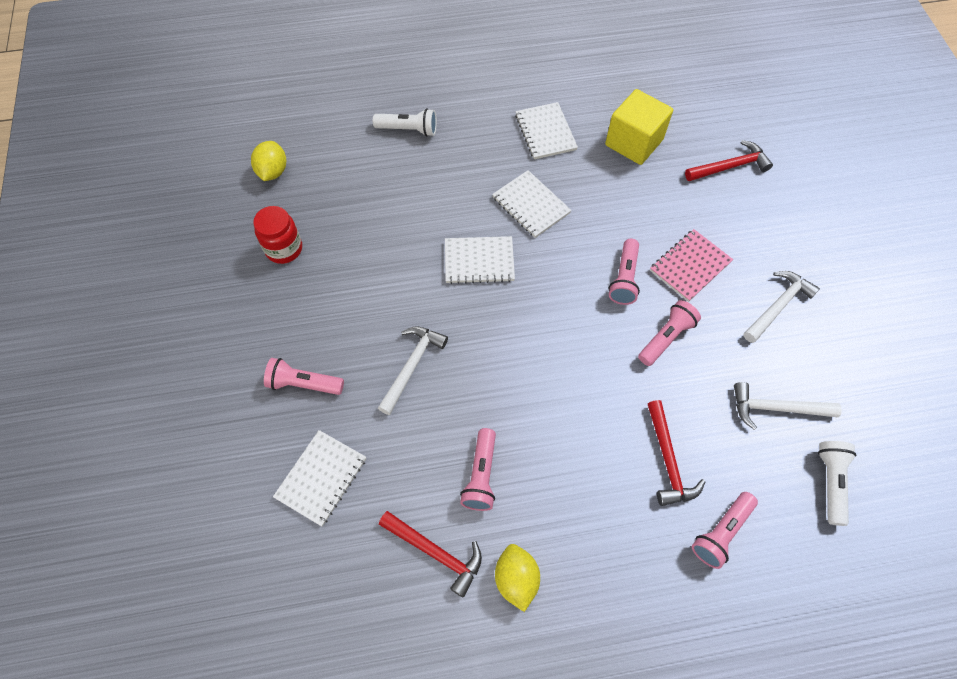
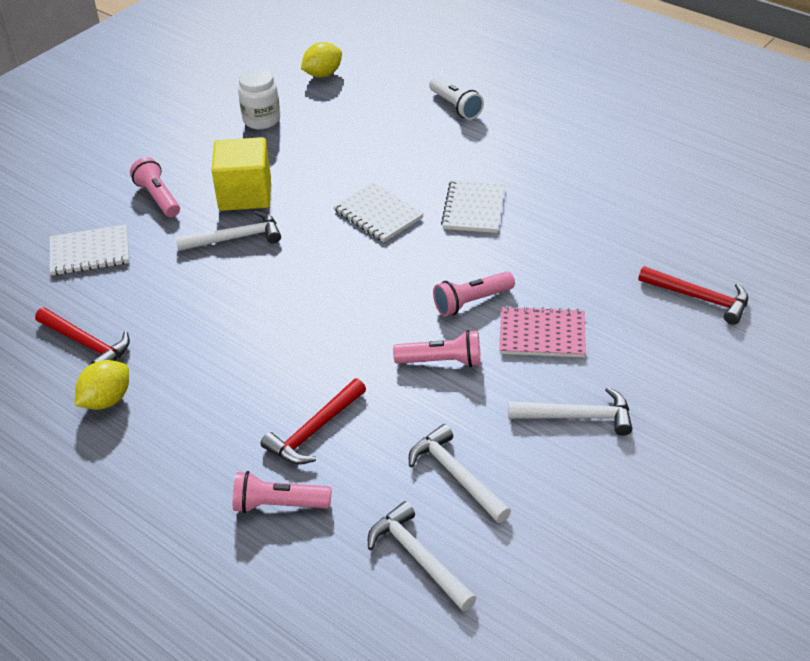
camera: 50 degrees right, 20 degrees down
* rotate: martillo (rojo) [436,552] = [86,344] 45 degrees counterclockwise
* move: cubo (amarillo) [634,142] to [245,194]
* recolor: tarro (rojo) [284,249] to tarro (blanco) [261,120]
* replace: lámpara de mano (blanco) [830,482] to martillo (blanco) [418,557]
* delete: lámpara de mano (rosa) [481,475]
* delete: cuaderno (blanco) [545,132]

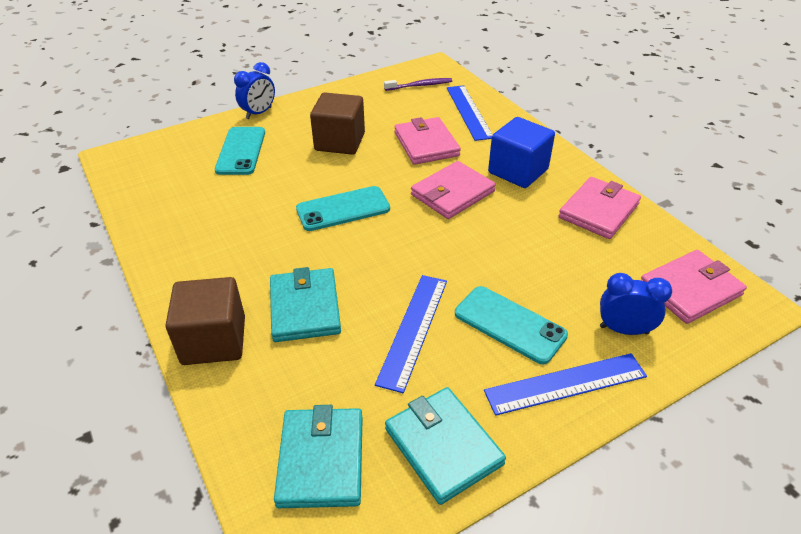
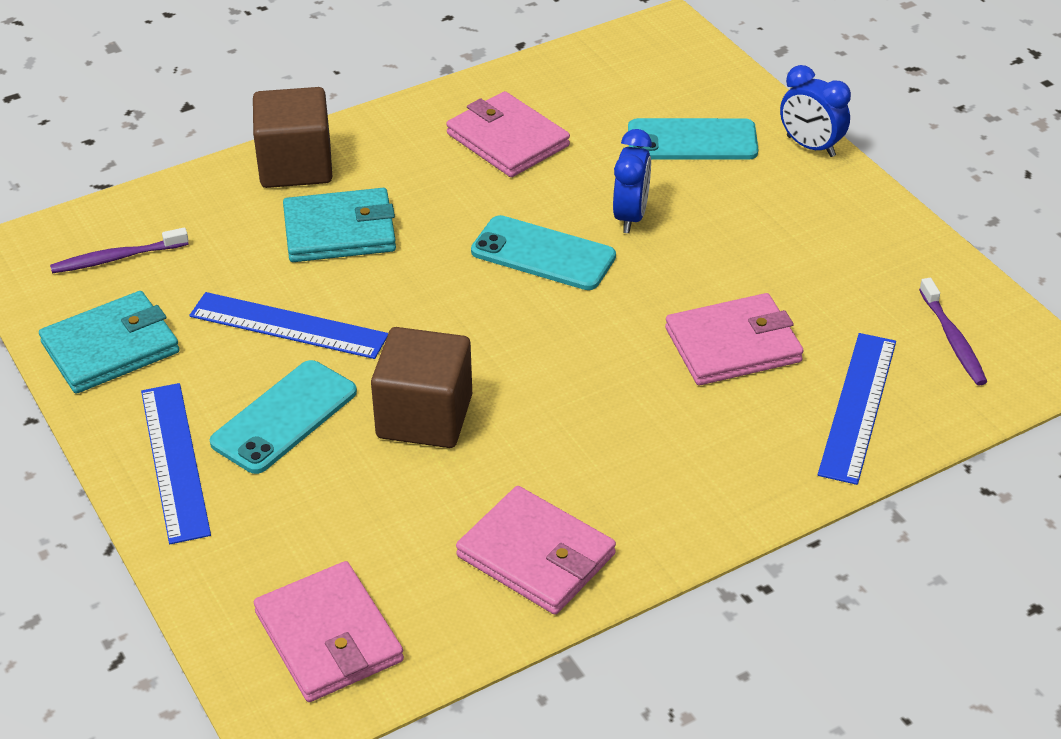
camera: 90 degrees right, 0 degrees up
* replace: cartera (turquesa) [321,460] to cepillo de dientes (morado) [117,258]
* move: cubo (marrón) [340,142] to [424,416]
* move: cartera (rosa) [452,193] to [508,140]
* rotate: móvil (turquesa) [343,209] = [543,254] 45 degrees counterclockwise
* move: despertador (azul) [624,330] to [630,217]
* rotate: regla (azul) [469,112] = [858,406] 60 degrees counterclockwise
* delete: cubo (azul) [518,171]

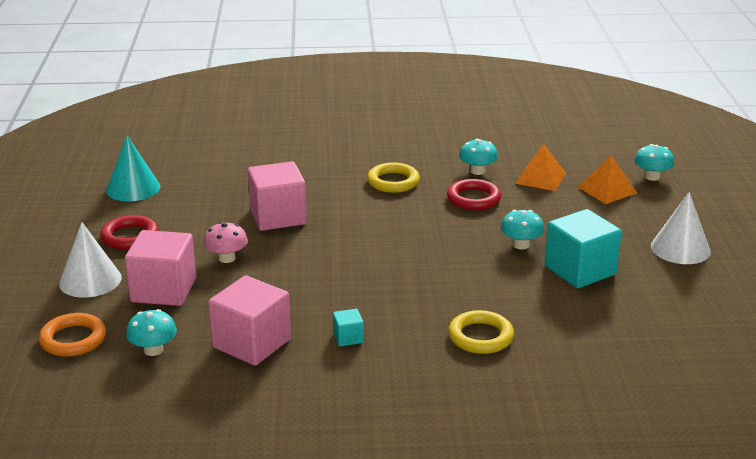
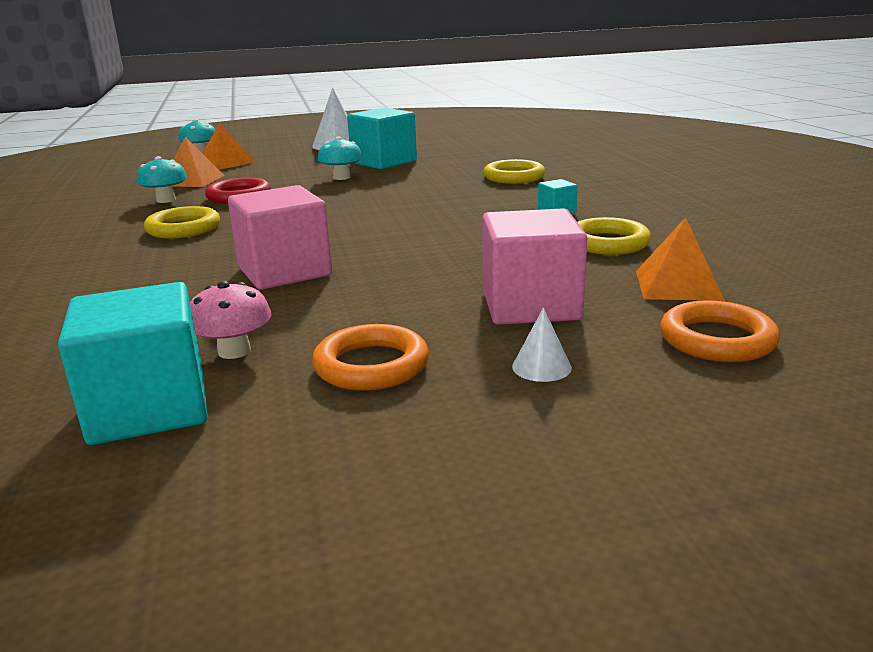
camera: 100 degrees left, 5 degrees down
* replace: cono (turquesa) [133,188] to cubo (turquesa) [149,408]
* move: seta (rosa) [226,258] to [234,351]
* recolor: anillo (rojo) [129,237] to anillo (naranja) [371,365]
* resize: cono (blanco) [90,280] = [541,367] x0.50
* replace: cubo (rosa) [251,343] to anillo (amarillo) [608,243]
* replace: seta (turquesa) [153,350] to pirámide (naranja) [678,285]

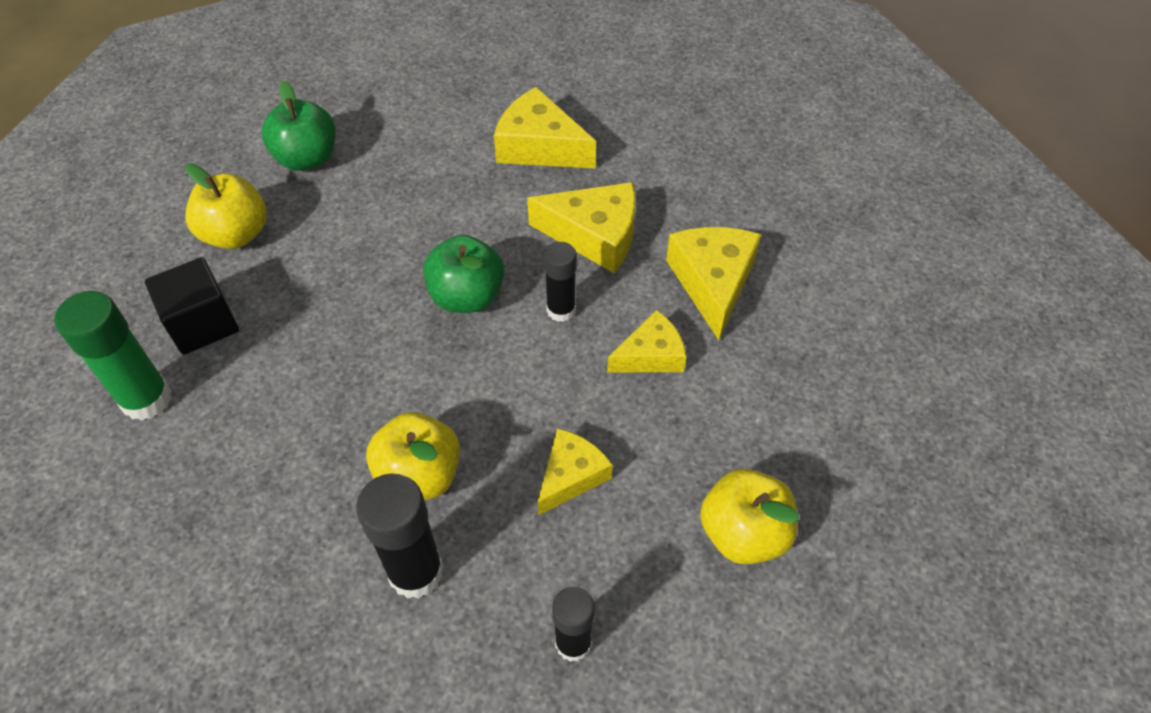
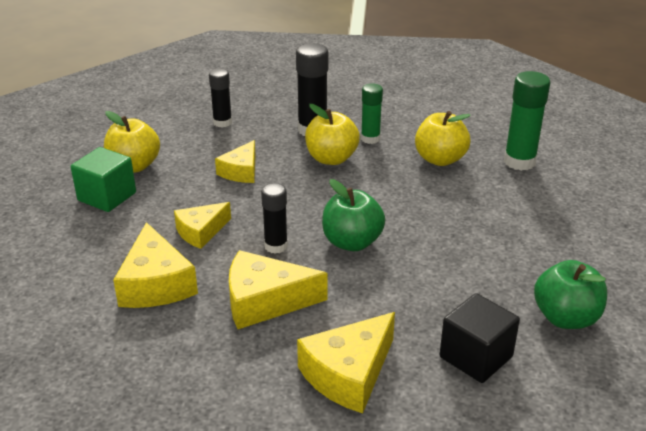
camera: 165 degrees right, 20 degrees down
* insert: cubo (verde) [107,196]
* rotate: queso (amarillo) [539,146] = [348,374] 120 degrees clockwise
* insert: barra de pegamento (verde) [370,139]
* move: manzana (amarillo) [236,234] to [440,159]
* move: cubo (negro) [202,324] to [476,357]

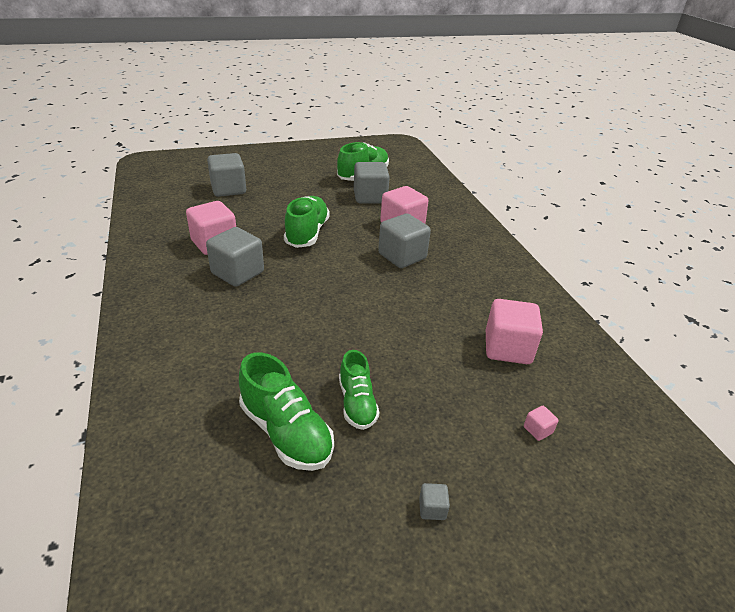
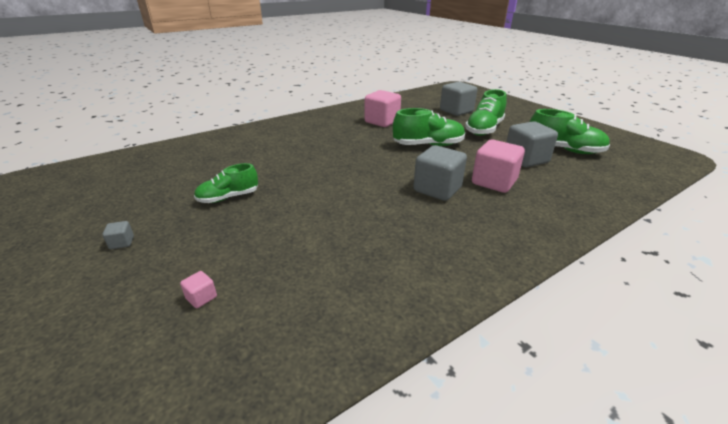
camera: 75 degrees right, 5 degrees down
* move: zapato (verde) [286,432] to [484,129]
* delete: cubo (gris) [237,273]
* delete: cubo (rosa) [507,348]

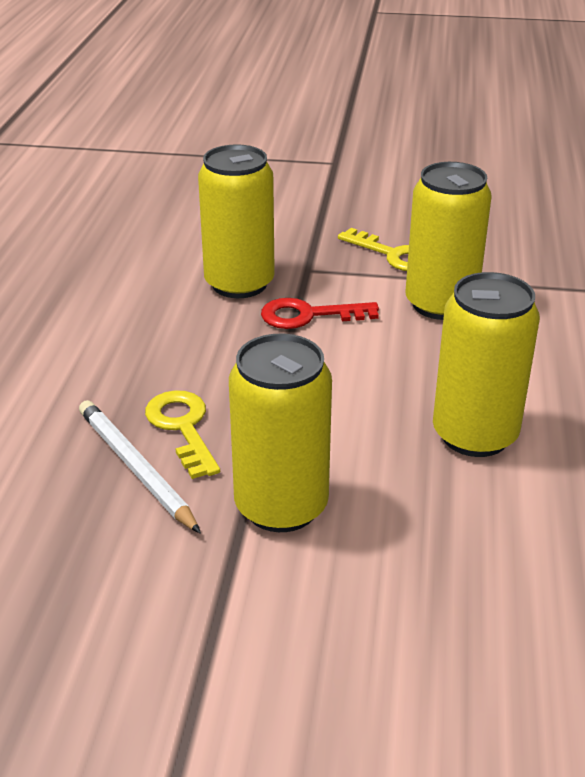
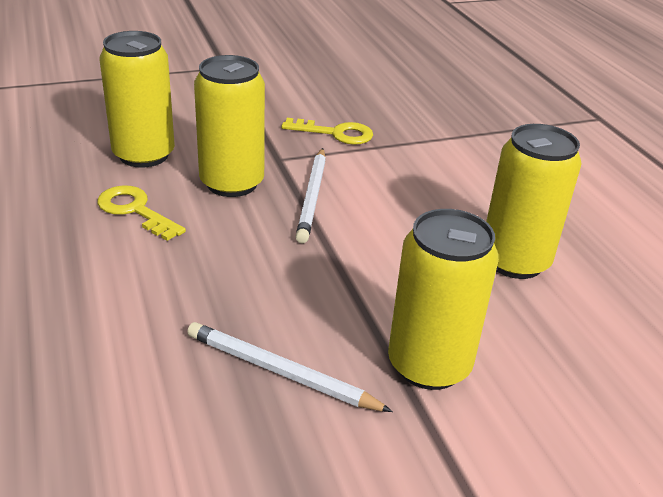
camera: 30 degrees left, 0 degrees up
* move: llave (amarillo) [183,428] to [135,210]
* move: lata (amarillo) [440,304] to [144,155]
* replace: llave (rojo) [309,315] to lápiz (blanco) [312,197]

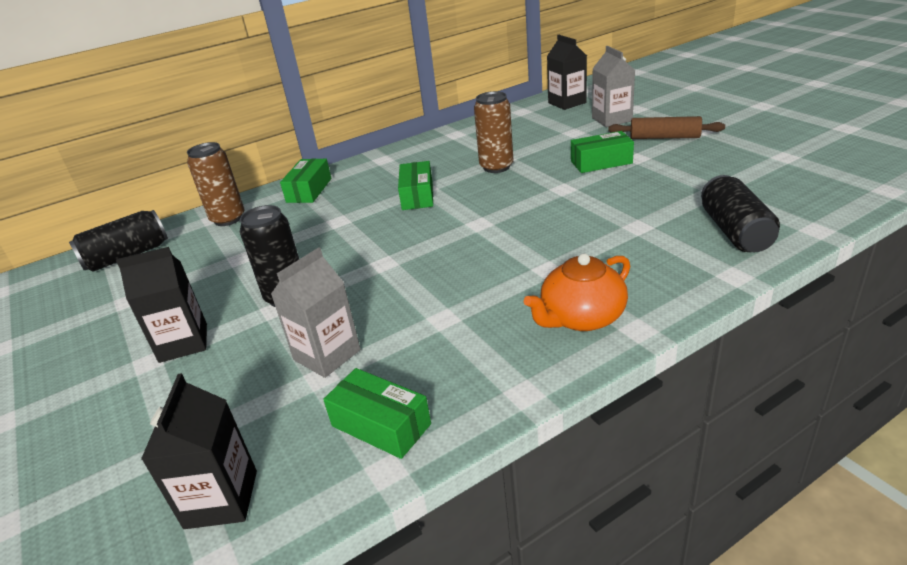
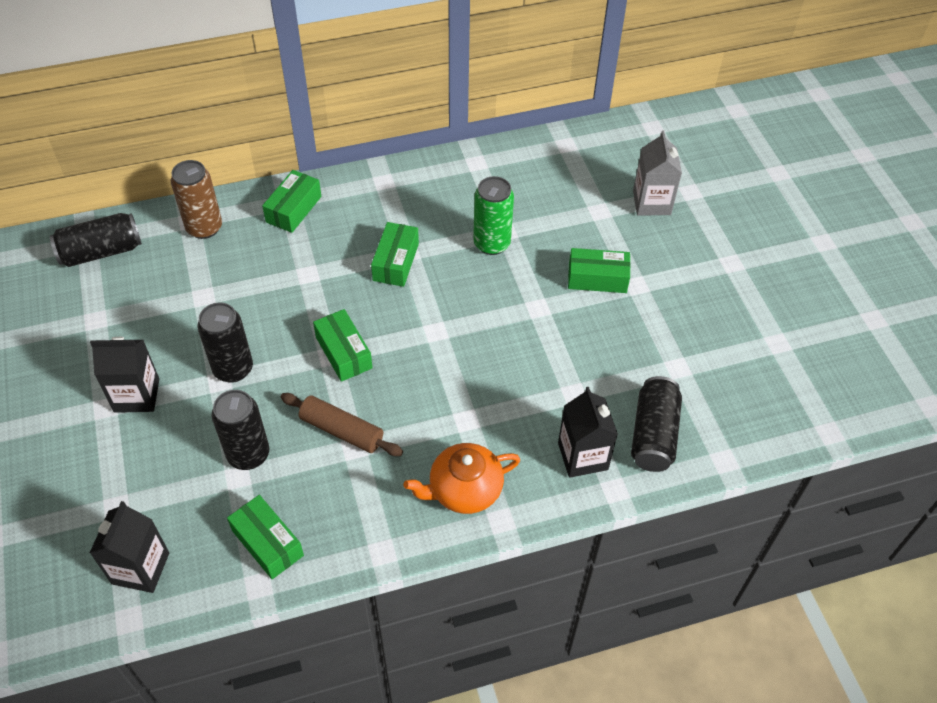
camera: 10 degrees right, 20 degrees up
* replace: cartón de leche (gris) [327,355] to lata (negro) [248,454]
* move: rodillo (marrón) [664,137] to [341,430]
* insert: caja (verde) [344,352]
* recolor: lata (marrón) [496,167] to lata (verde) [491,243]
* move: cartón de leche (negro) [567,103] to [582,456]

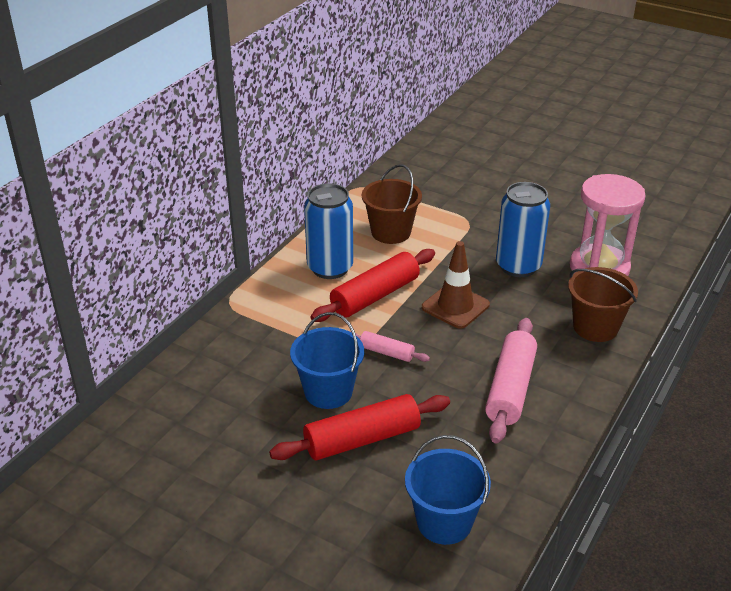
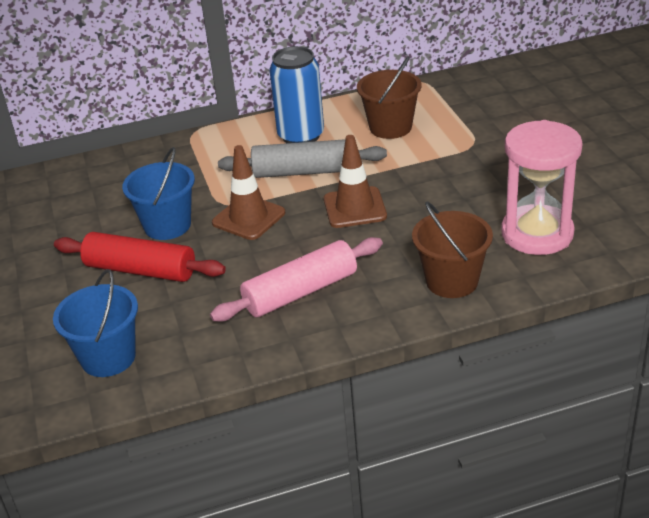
camera: 45 degrees right, 0 degrees up
* replace: rodillo (rosa) [386,352] to cono de tráfico (marrón) [248,218]
* recolor: rodillo (rojo) [375,296] to rodillo (gris) [303,172]
* delete: lata (azul) [518,266]

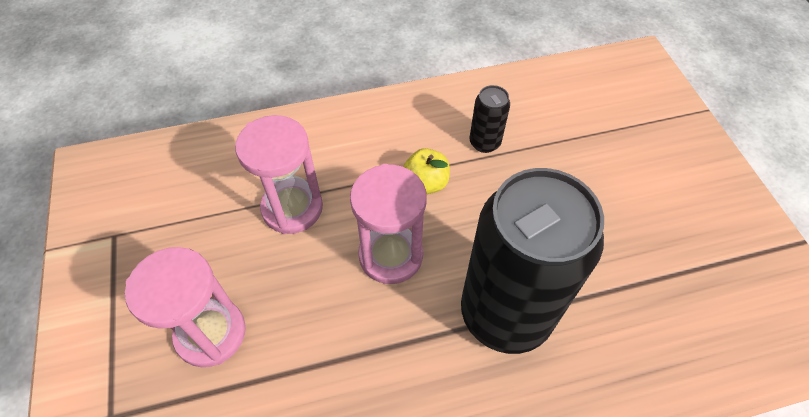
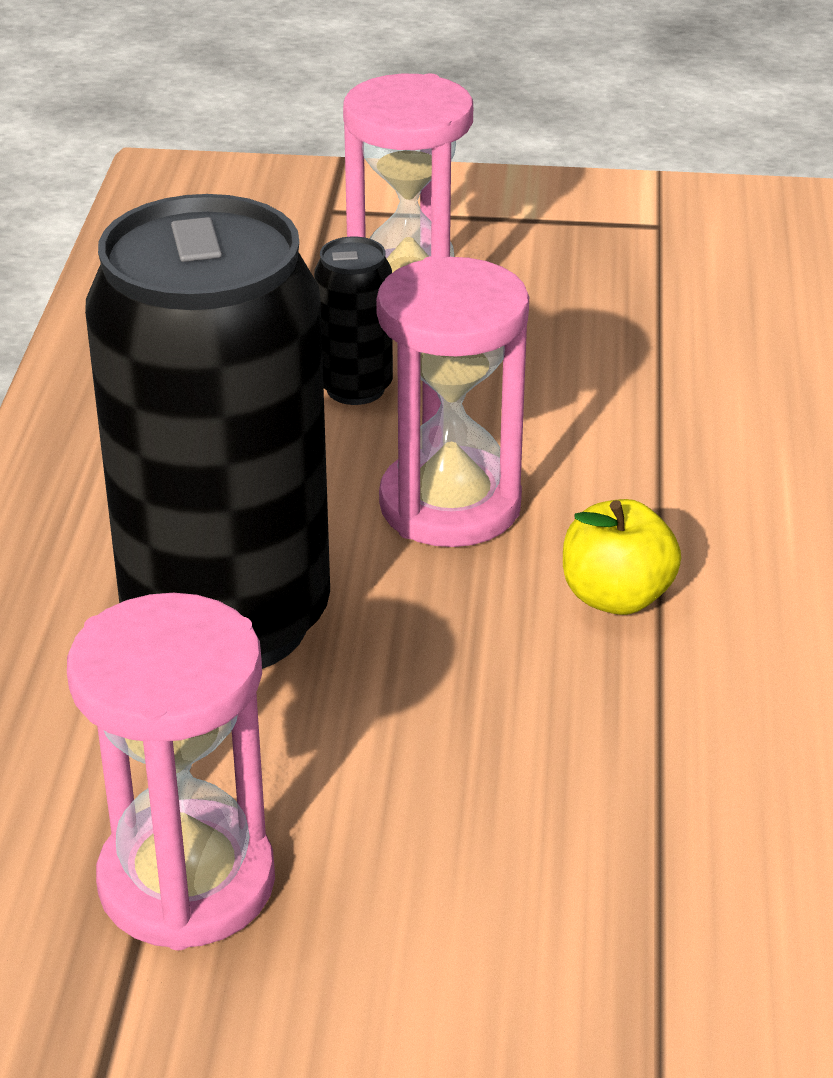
camera: 110 degrees right, 20 degrees down
* move: reloj de arena (rosa) [292,208] to [187,882]
* move: lata (negro) [484,143] to [355,388]

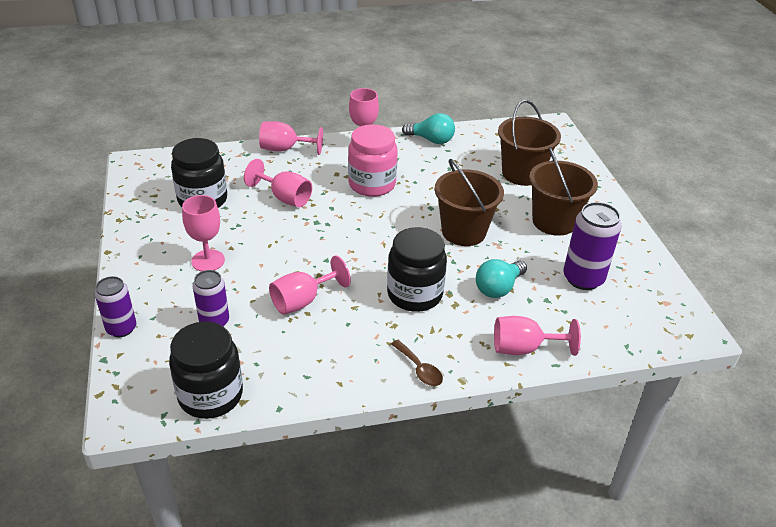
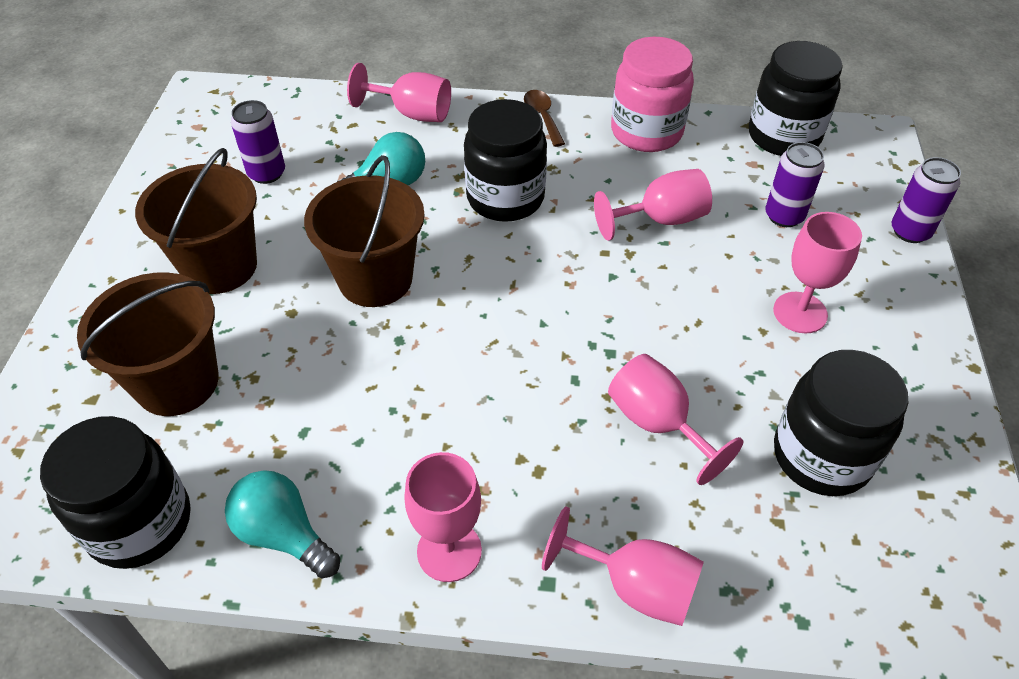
camera: 160 degrees left, 10 degrees up
* insert: tarro (negro) [140,523]
* resize: lata (morado) [583,278] = [267,173] x0.65
* move: tarro (rosa) [372,184] to [646,132]

